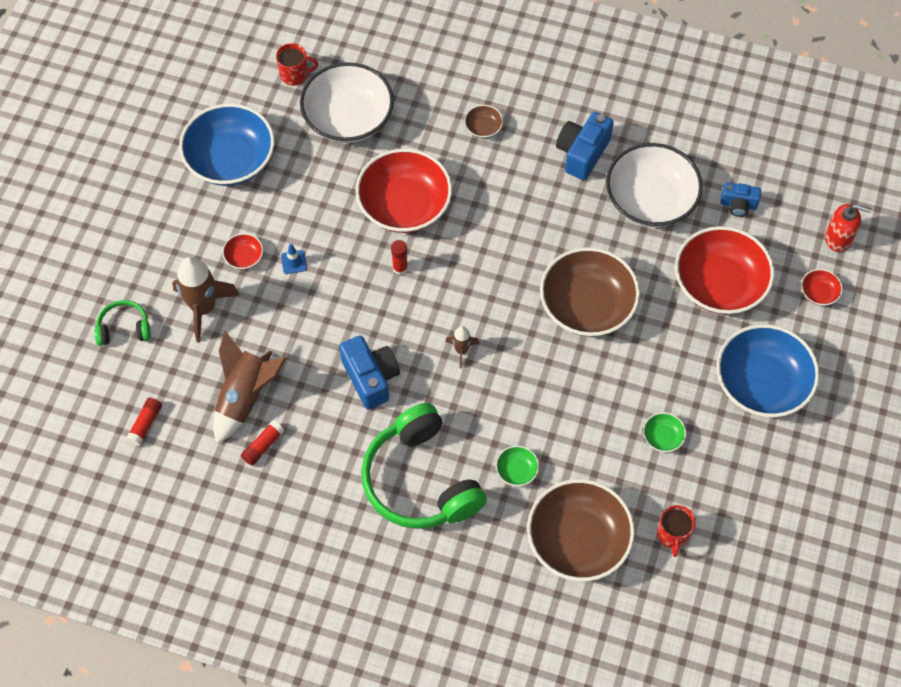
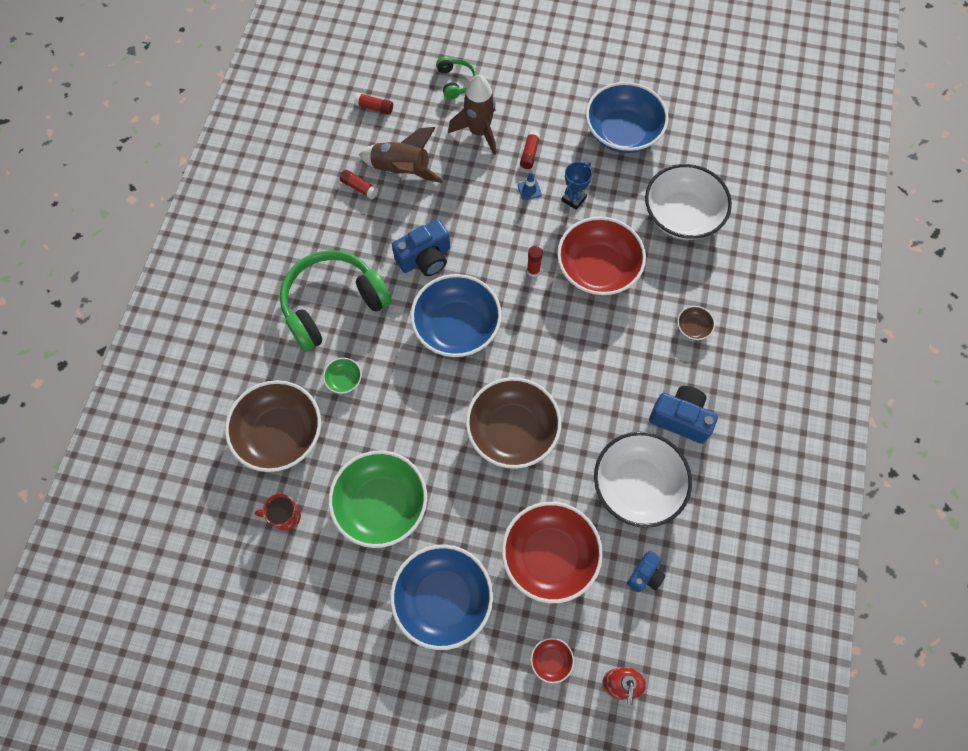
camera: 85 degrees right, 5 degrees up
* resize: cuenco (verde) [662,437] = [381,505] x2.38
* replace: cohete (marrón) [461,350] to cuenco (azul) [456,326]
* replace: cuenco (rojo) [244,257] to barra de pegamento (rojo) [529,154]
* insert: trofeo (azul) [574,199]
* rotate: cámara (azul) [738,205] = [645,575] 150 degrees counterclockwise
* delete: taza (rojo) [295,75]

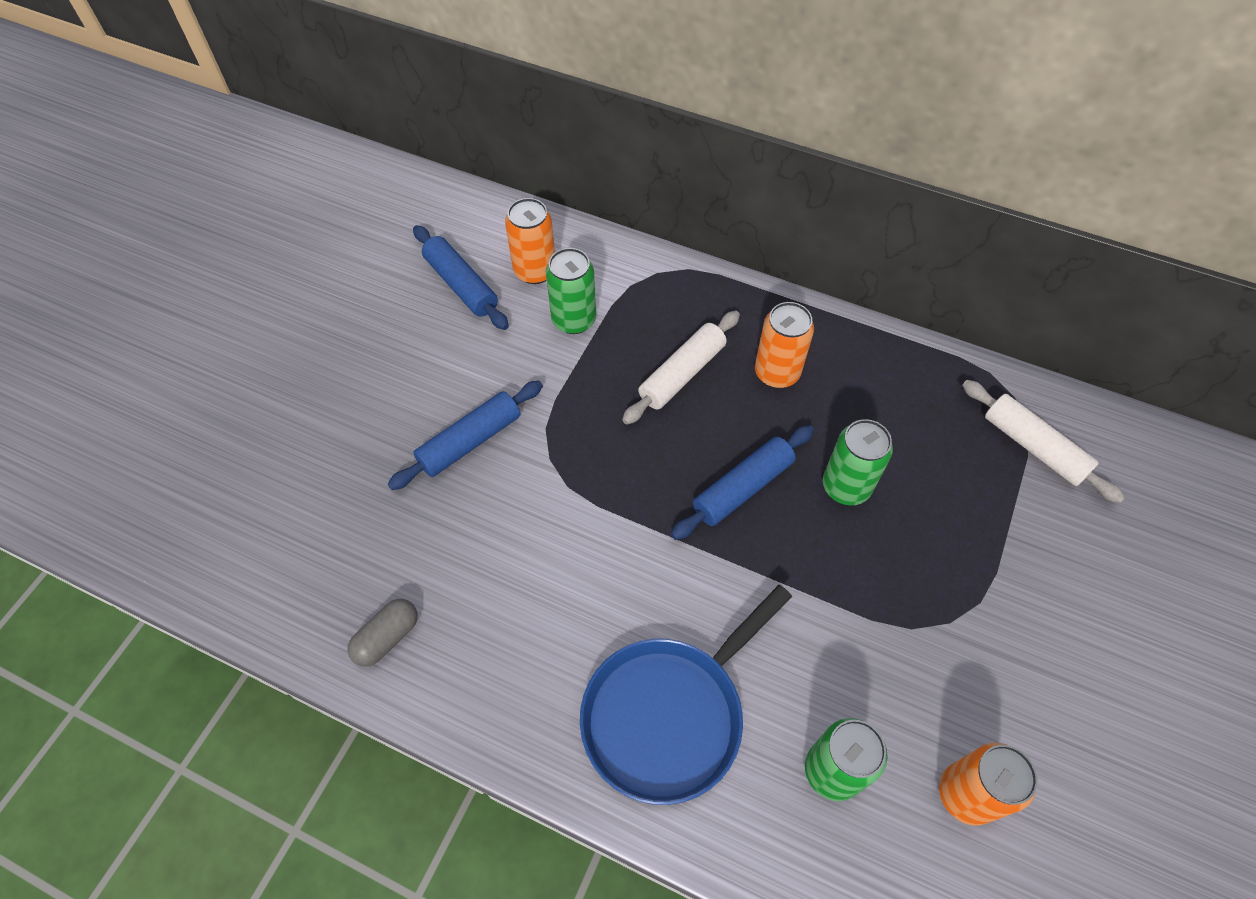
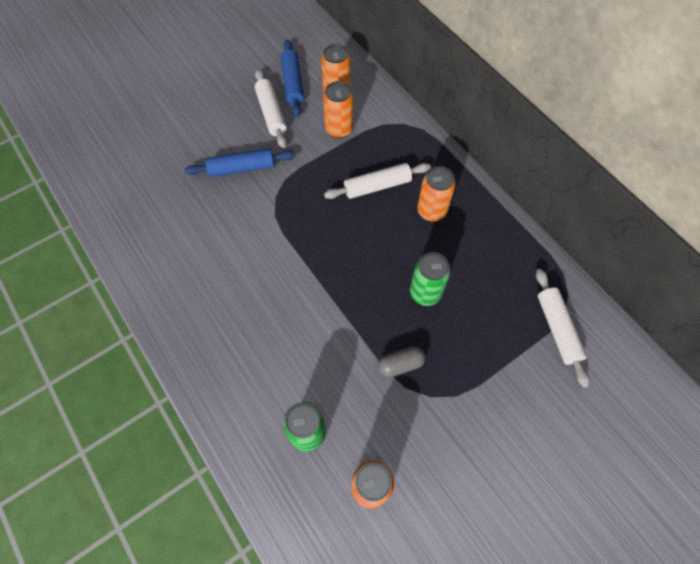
camera: 30 degrees right, 5 degrees up
* insert: rodillo (blanco) [271,113]
* recolor: lata (verde) [573,320] to lata (naranja) [339,129]
* move: cápsula (gris) [387,637] to [400,364]
* delete: sartén (azul) [669,714]
* delete: rodillo (azul) [743,488]

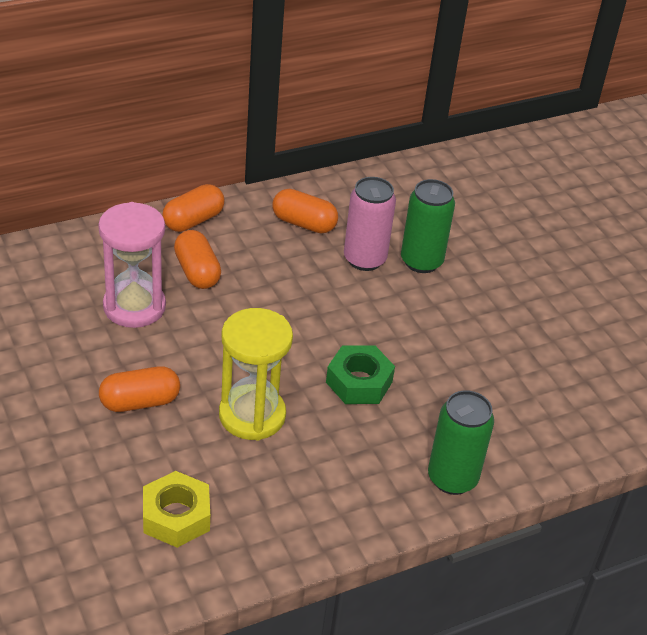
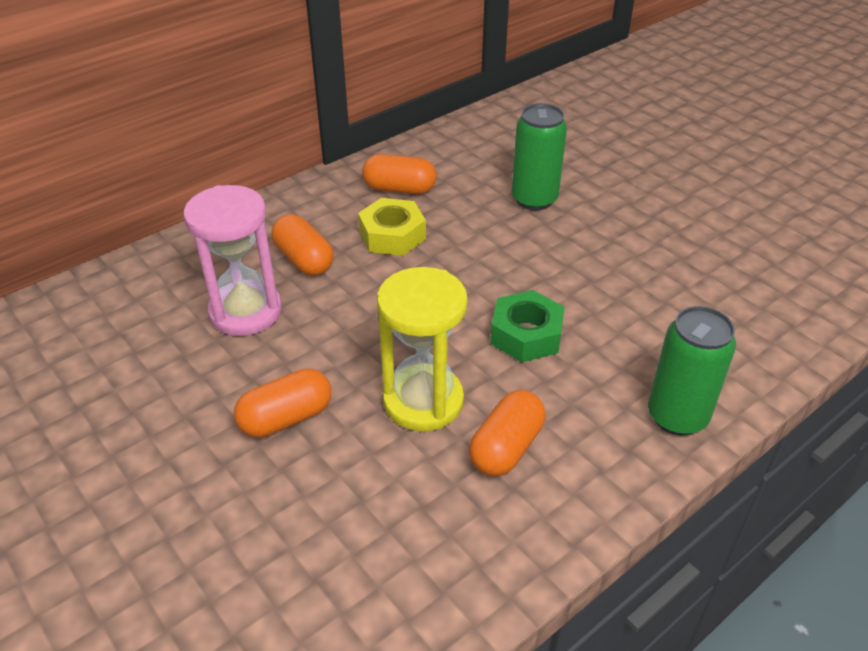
camera: 10 degrees left, 0 degrees up
* move: tuerca (amarillo) [176,516] to [392,235]
* move: cápsula (naranja) [193,220] to [506,447]
* delete: lata (rosa) [364,259]

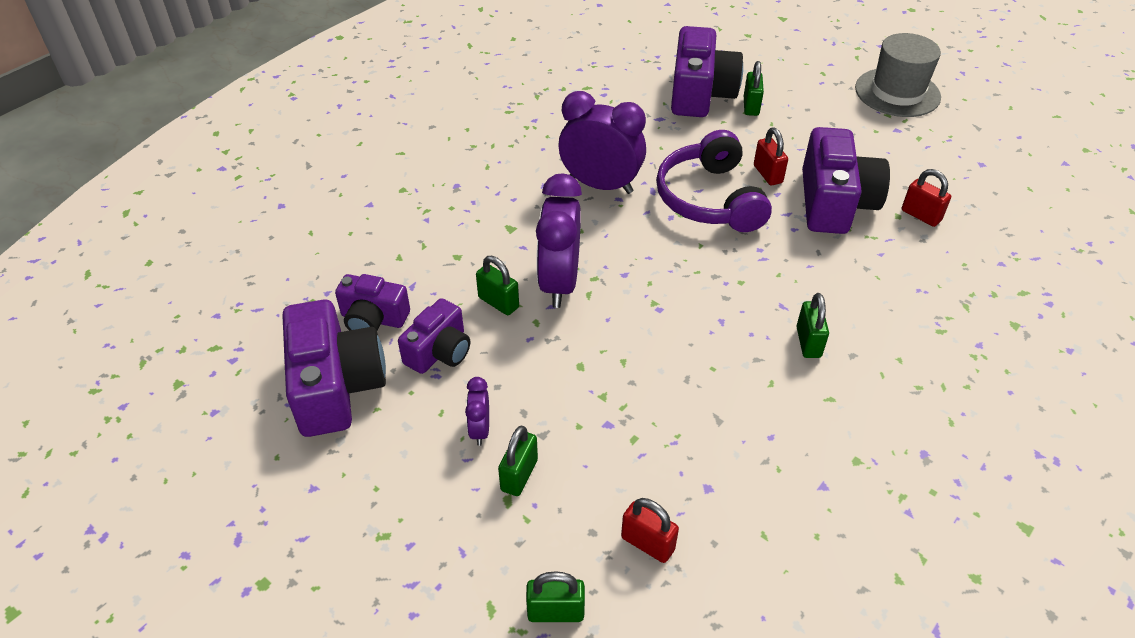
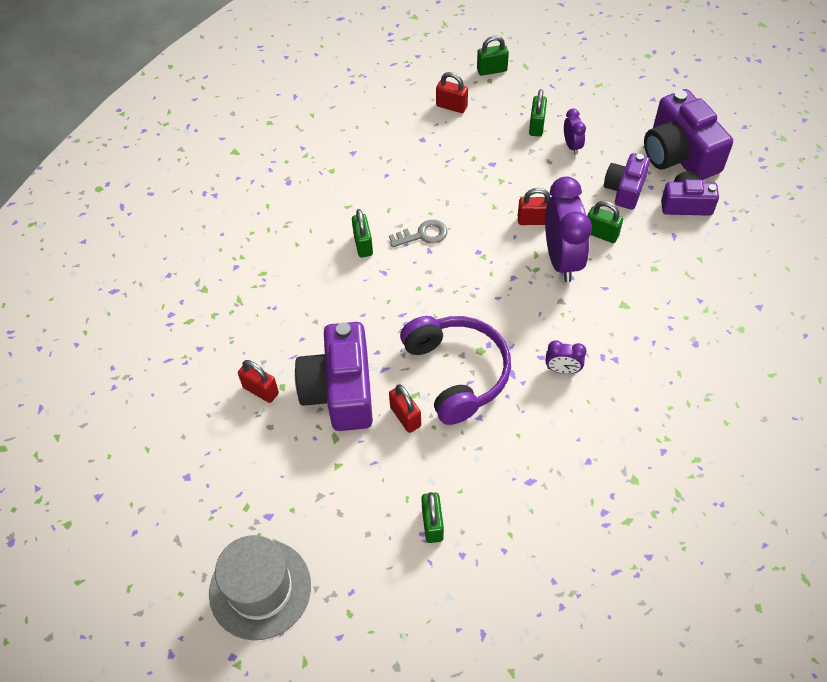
camera: 170 degrees right, 10 degrees up
* insert: llave (gris) [423,235]
* insert: candado (rojo) [534,220]
* resize: despertador (morado) [600,185] = [562,370] x0.47
* delete: cámara (morado) [700,94]

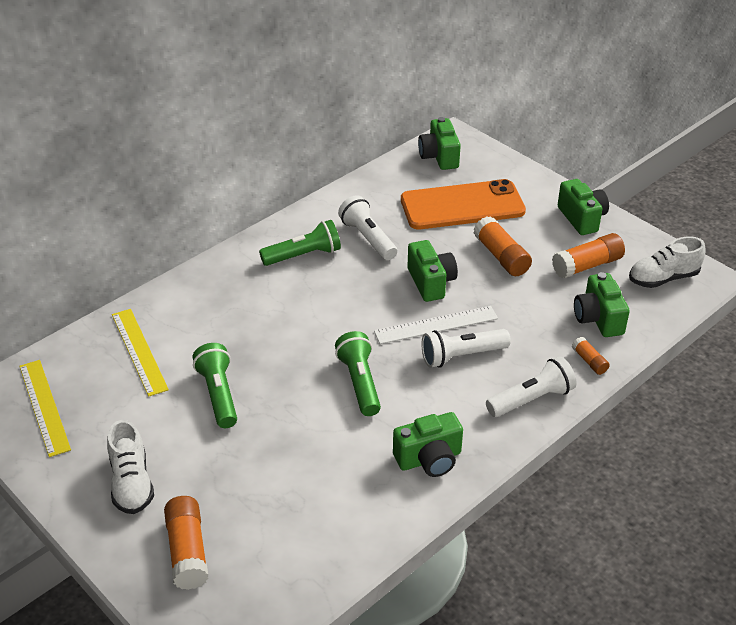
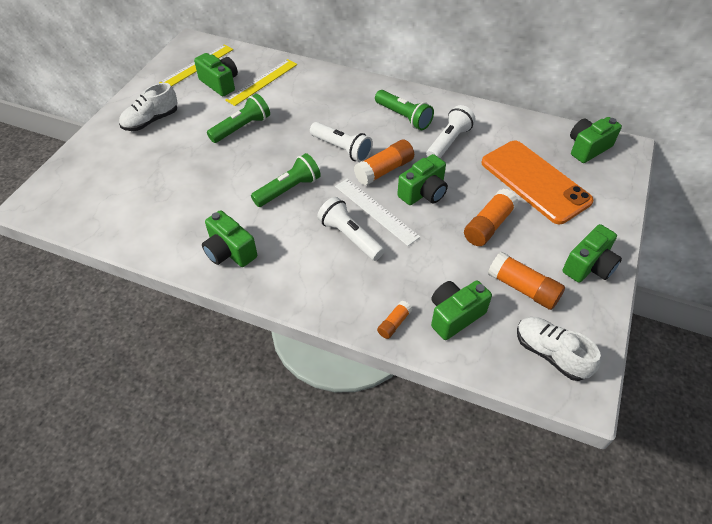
camera: 65 degrees right, 10 degrees up
* insert: cámara (verde) [220,83]
* move: lámpara de mano (blanco) [531,399] to [342,149]
* move: barra de pegamento (naranja) [187,551] to [384,170]

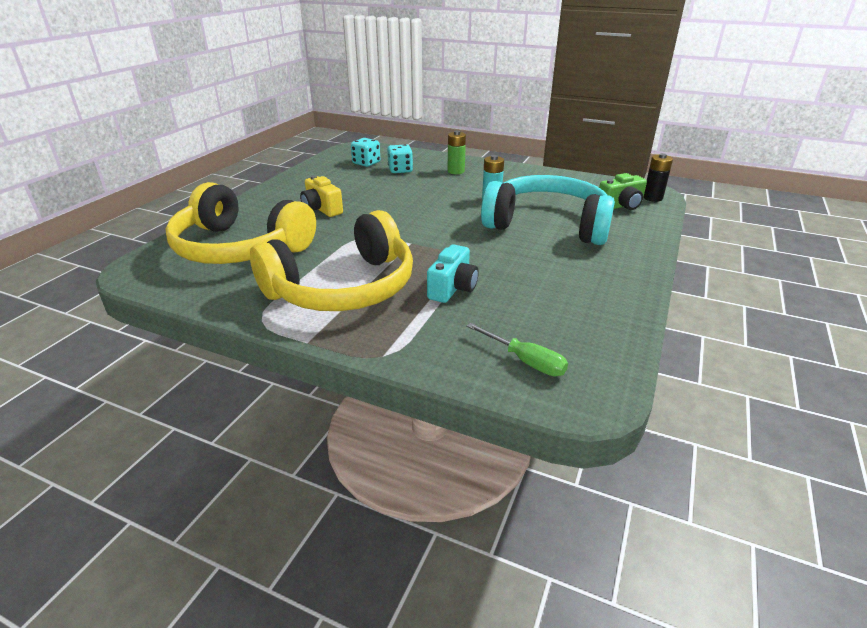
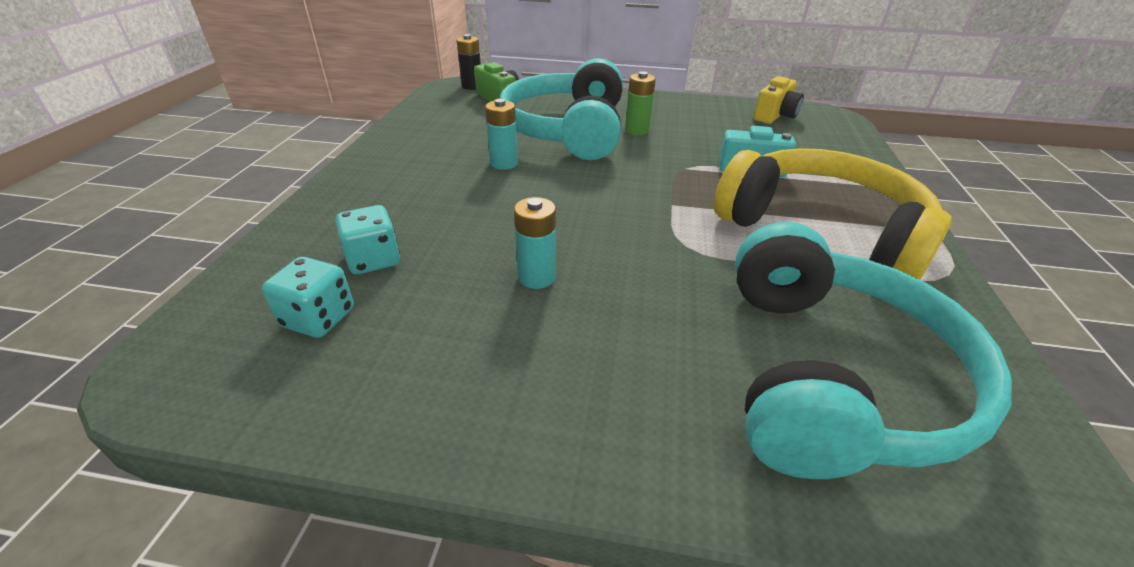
camera: 105 degrees left, 5 degrees up
* insert: pila (turquesa) [536,277]
* move: pila (verde) [456,171] to [637,130]
* recolor: auriculares (amarillo) [240,248] to auriculares (turquesa) [829,375]
* move: cámara (amarillo) [321,209] to [775,116]
* delete: destornillador (verde) [525,361]

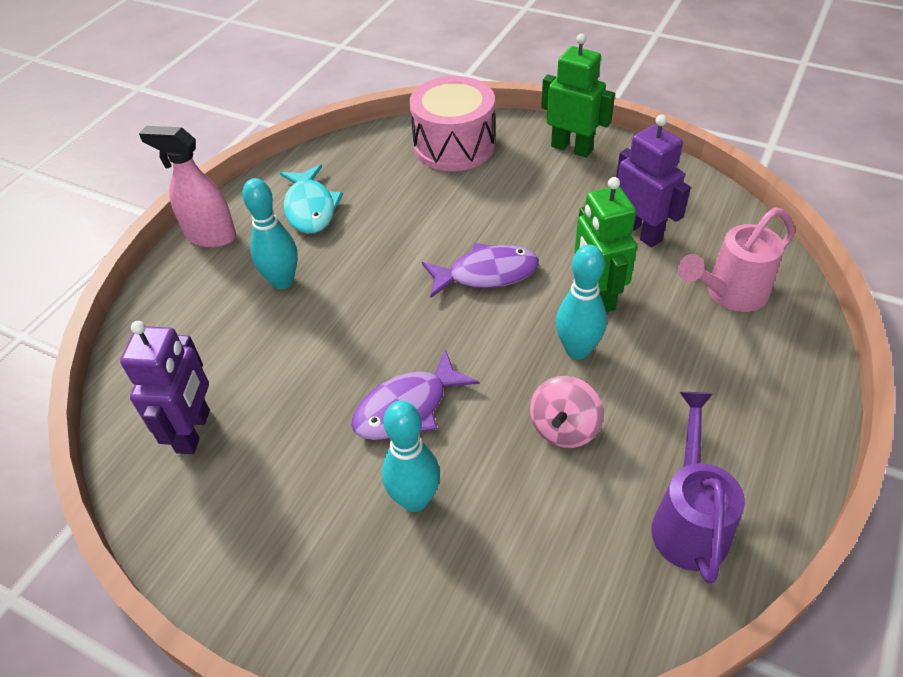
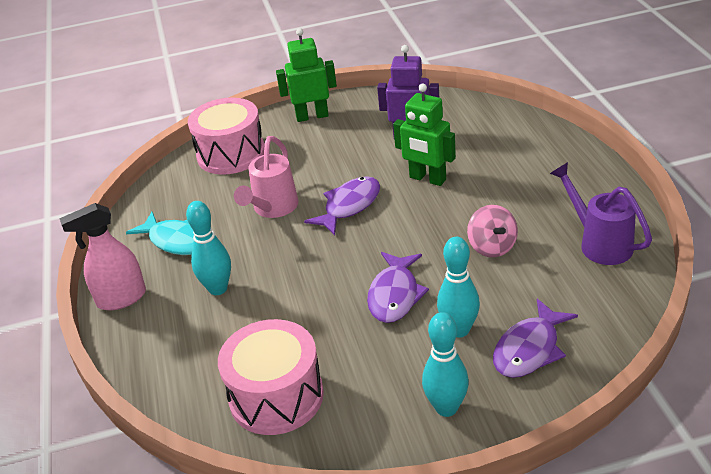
camera: 40 degrees left, 10 degrees down
* replace: robot (morado) [194,431] to tambor (rosa) [276,396]
* move: regadera (rosa) [729,294] to [273,209]
* move: bolo (turquesa) [577,350] to [446,408]
* insert: pez (morado) [529,349]

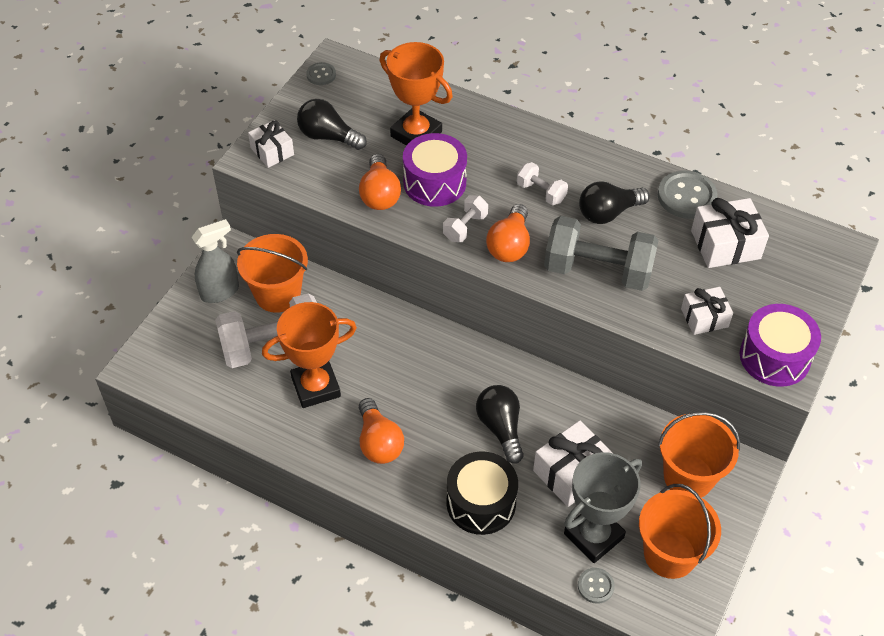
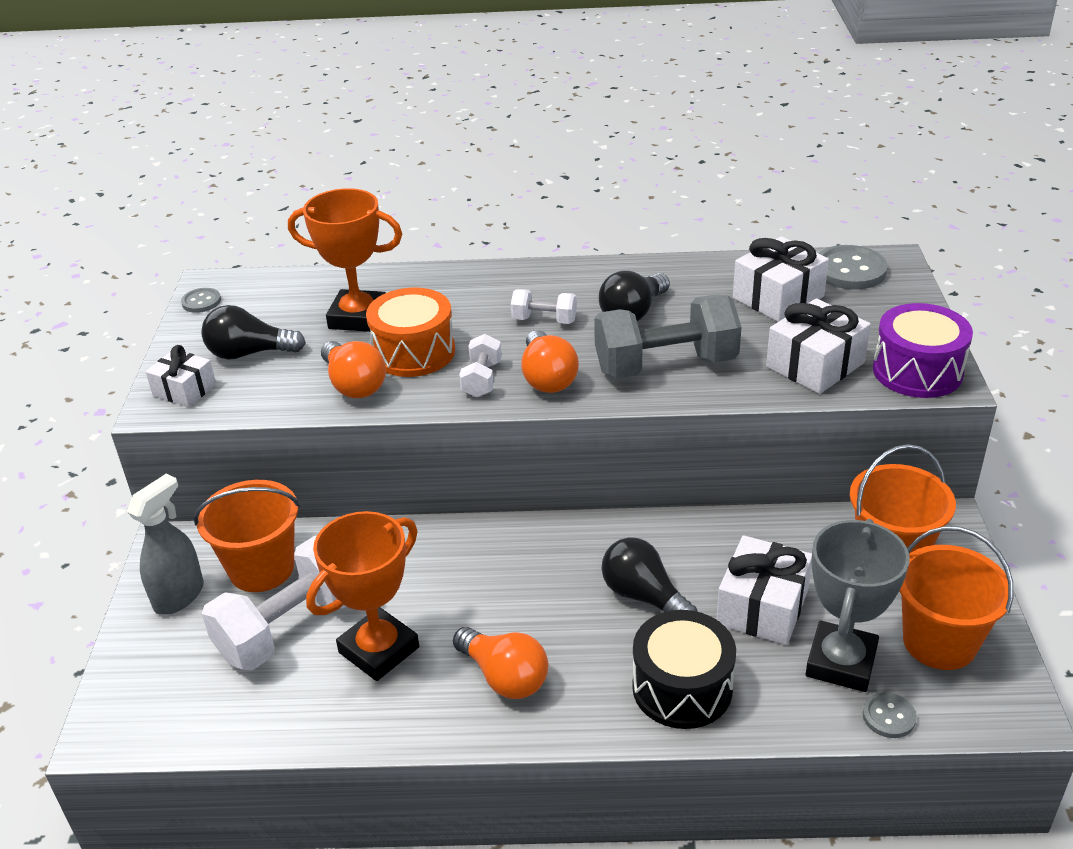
camera: 25 degrees left, 15 degrees down
* recolor: tambor (morado) [434,183] to tambor (naranja) [413,352]
* resize: regalo (blanco) [704,318] = [815,365] x1.56
* move: botón (gris) [686,196] to [849,270]

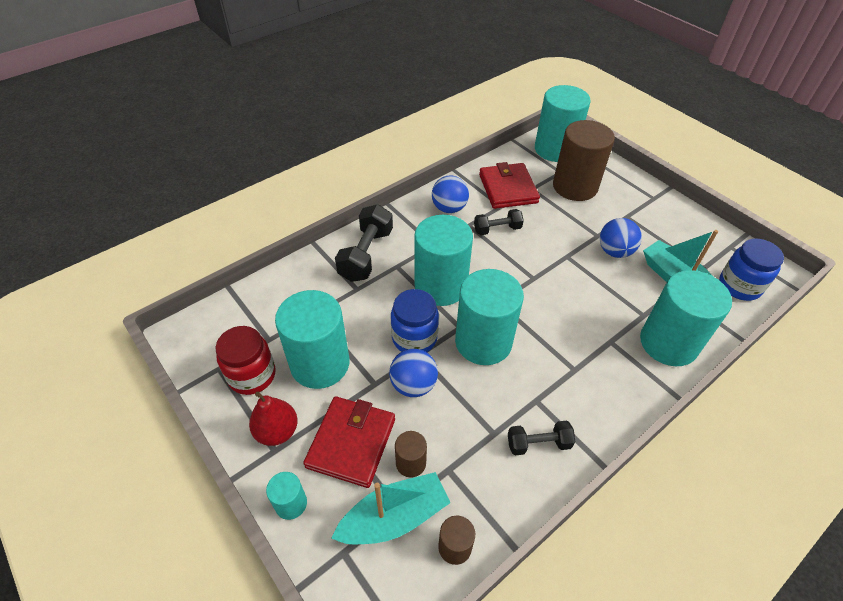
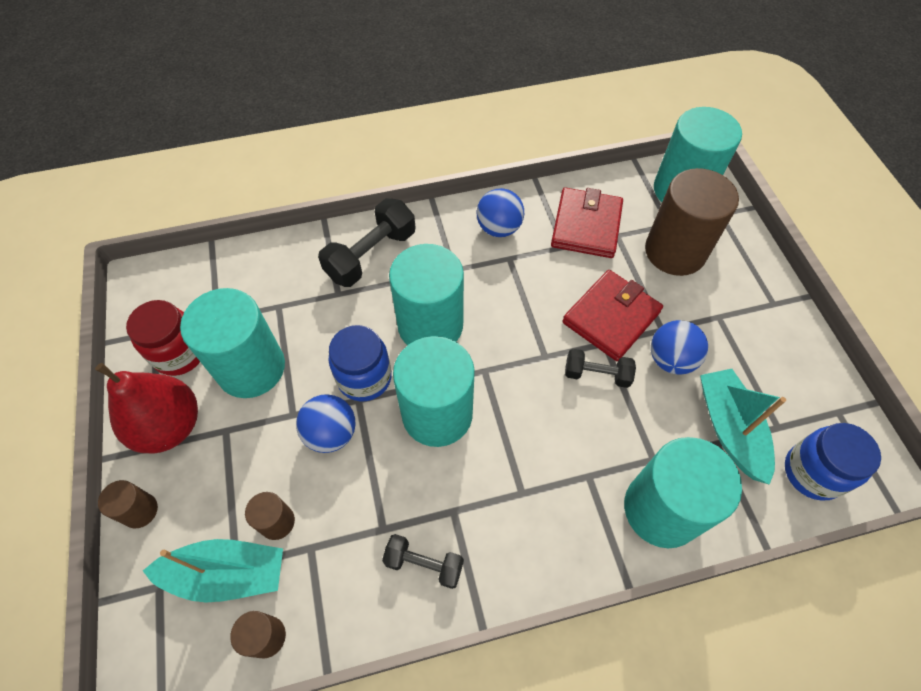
camera: 25 degrees right, 10 degrees up
* resize: pera (rojo) [277,431] = [169,426] x1.51
* recolor: cilindro (turquesa) [291,503] to cilindro (marrón) [140,511]
* move: cartera (rojo) [351,443] to [611,317]
* move: mancuerna (negro) [497,229] to [596,374]

